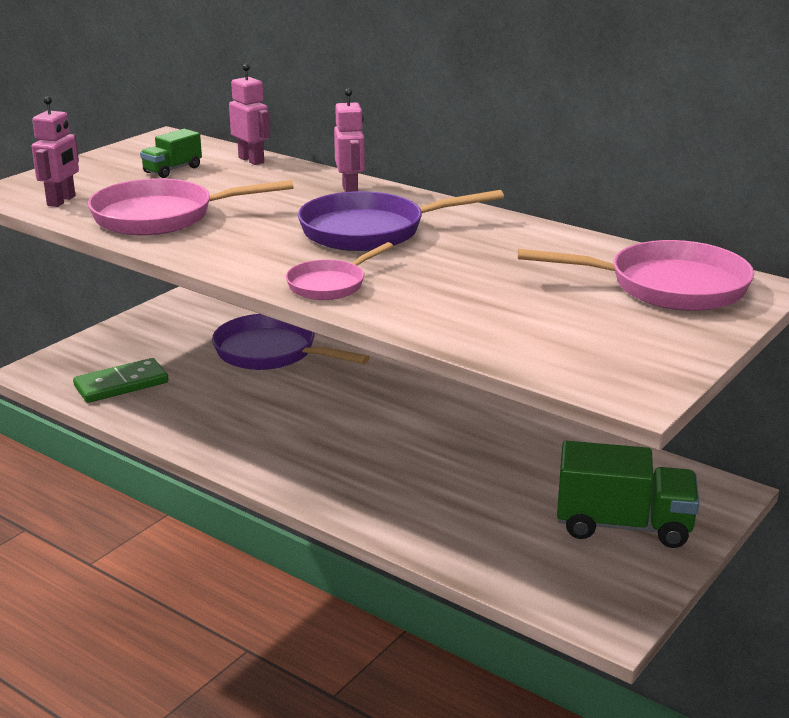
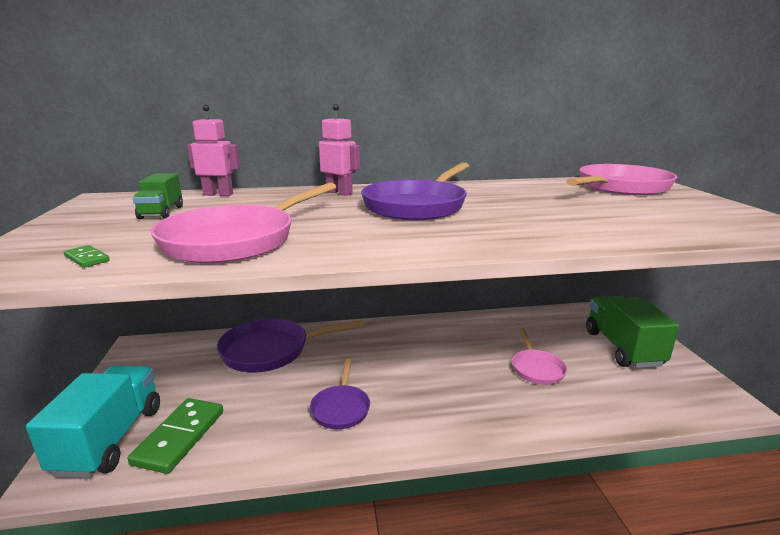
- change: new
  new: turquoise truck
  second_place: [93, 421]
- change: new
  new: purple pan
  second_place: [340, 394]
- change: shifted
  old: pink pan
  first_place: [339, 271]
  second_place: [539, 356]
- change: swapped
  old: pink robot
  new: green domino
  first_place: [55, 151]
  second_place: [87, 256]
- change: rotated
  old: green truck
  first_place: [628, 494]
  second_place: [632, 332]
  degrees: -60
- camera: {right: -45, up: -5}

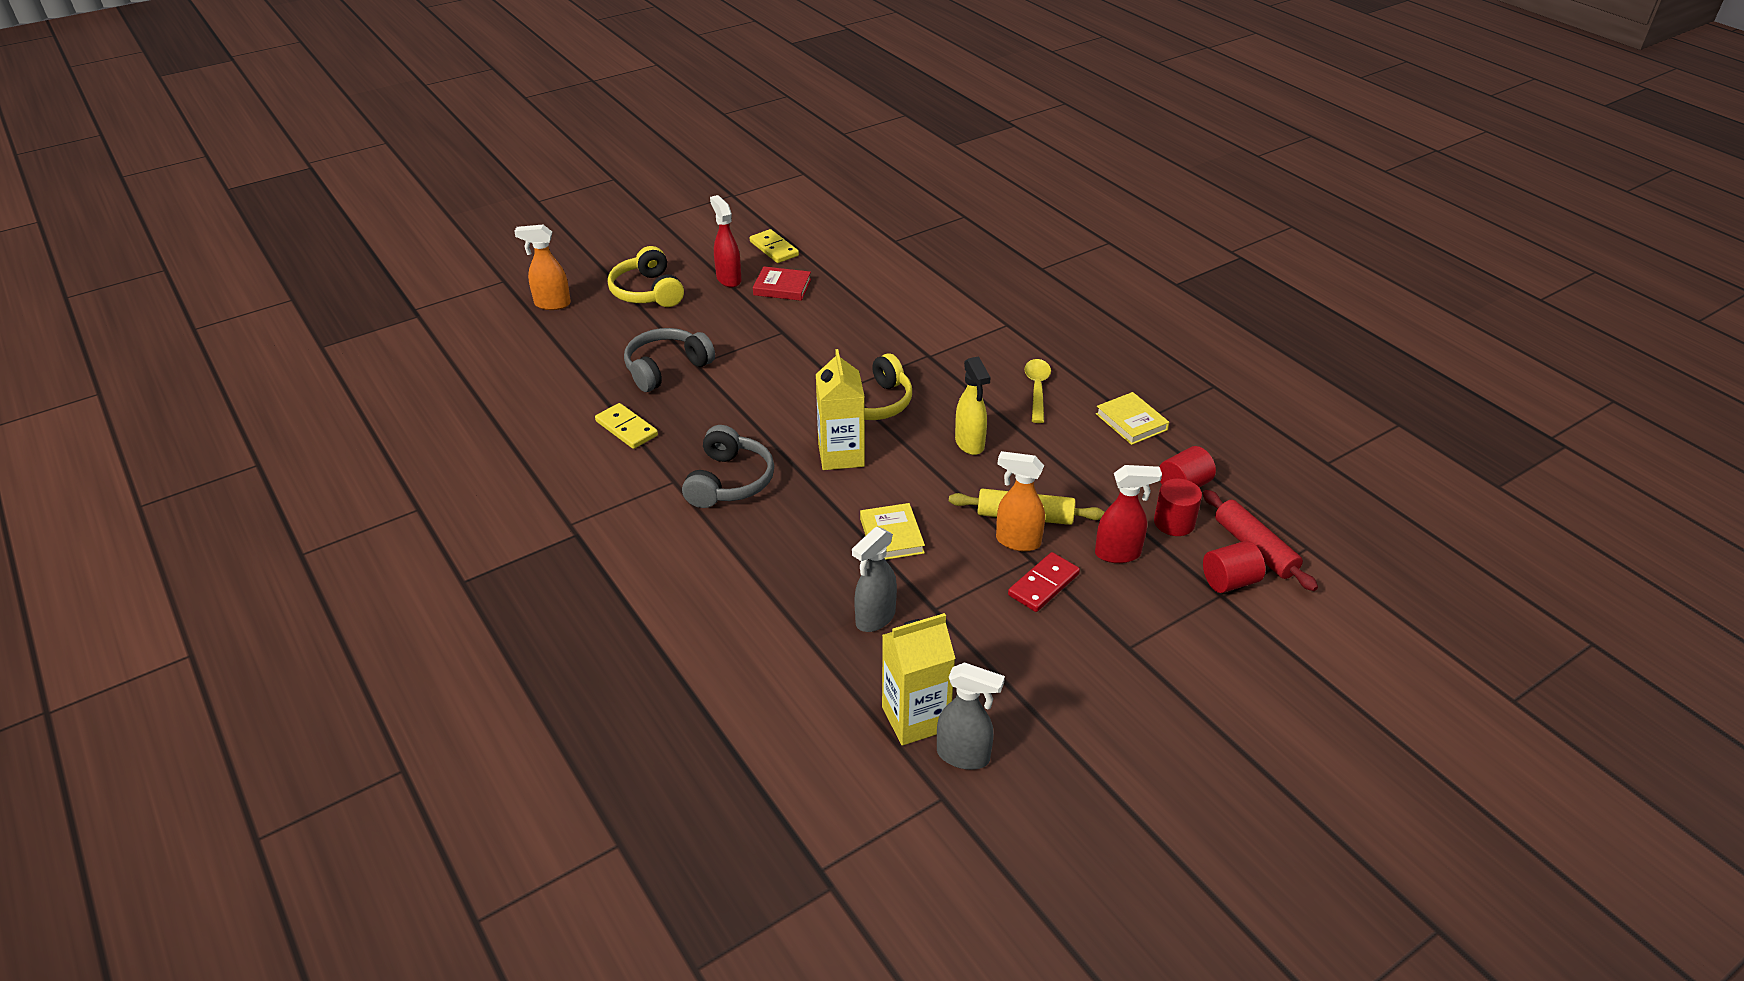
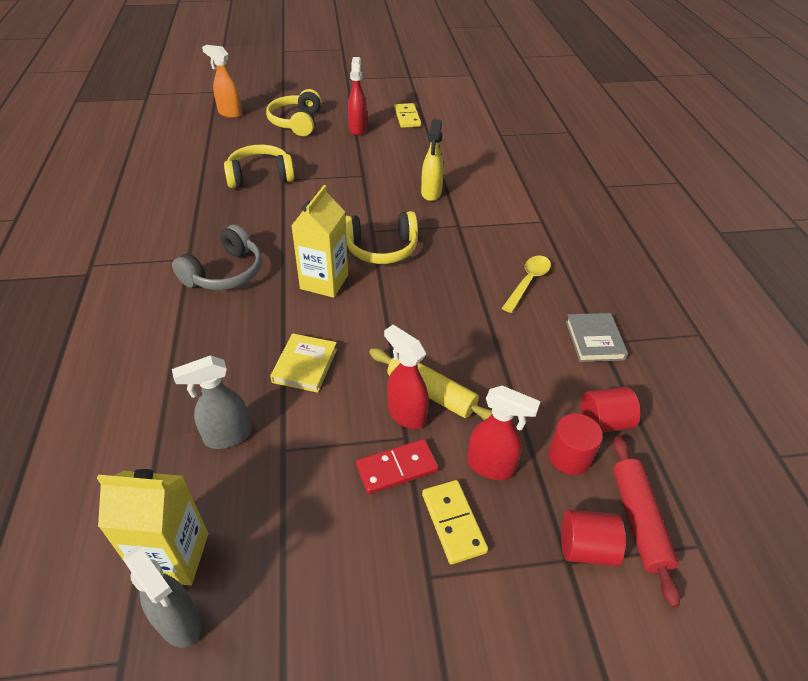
- change: gone
  old: red book
  first_place: [782, 283]
- change: shifted
  old: yellow domino
  first_place: [626, 426]
  second_place: [455, 522]
- change: shifted
  old: yellow spray bottle
  first_place: [973, 405]
  second_place: [432, 160]
- change: repainted
  old: grey headphones
  new: yellow headphones
  first_place: [669, 360]
  second_place: [259, 166]
- change: repainted
  old: orange spray bottle
  new: red spray bottle
  first_place: [1020, 501]
  second_place: [406, 377]
- change: repainted
  old: yellow book
  new: grey book
  first_place: [1132, 418]
  second_place: [597, 337]
- camera: {right: 25, up: 5}

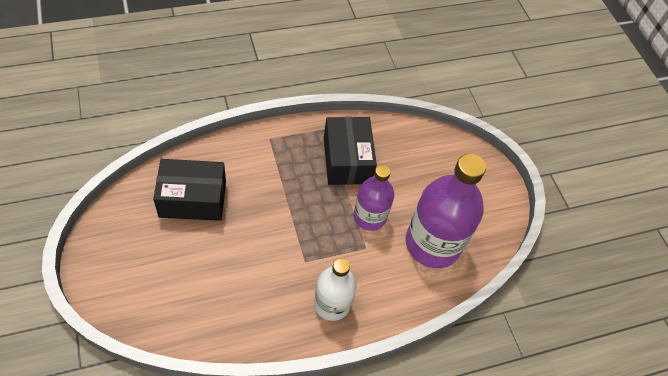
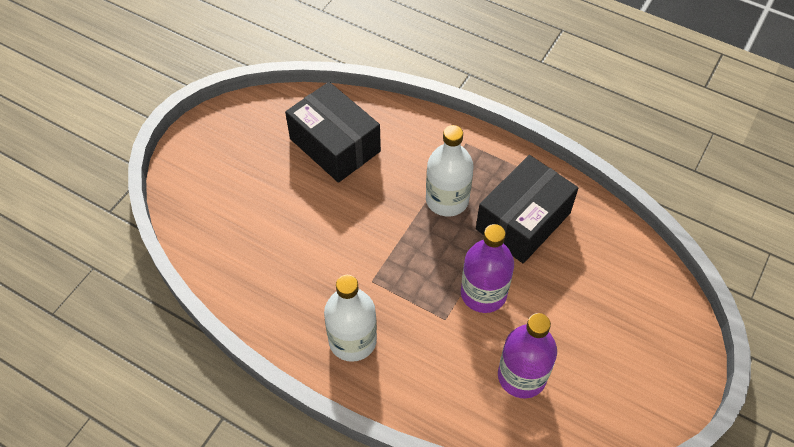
- change: new
  new: white bottle
  second_place: [449, 170]
- change: scaled
  old: purple bottle
  first_place: [446, 210]
  second_place: [527, 355]
  factor: 0.6
- camera: {right: 55, up: 0}

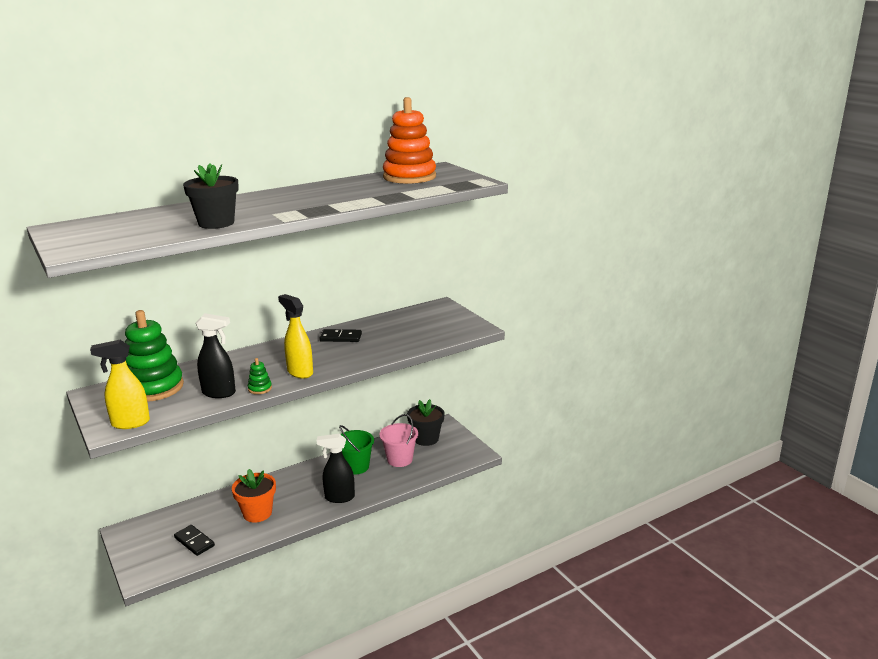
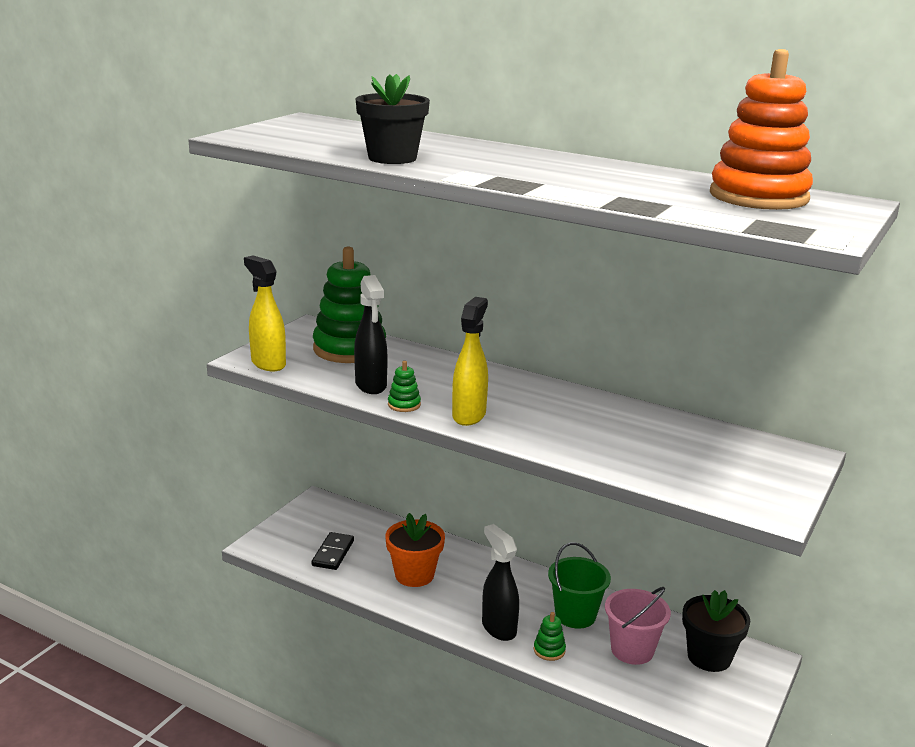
- change: gone
  old: black domino
  first_place: [341, 335]
- change: new
  new: green stacking toy
  second_place: [550, 636]
- camera: {right: 60, up: 0}

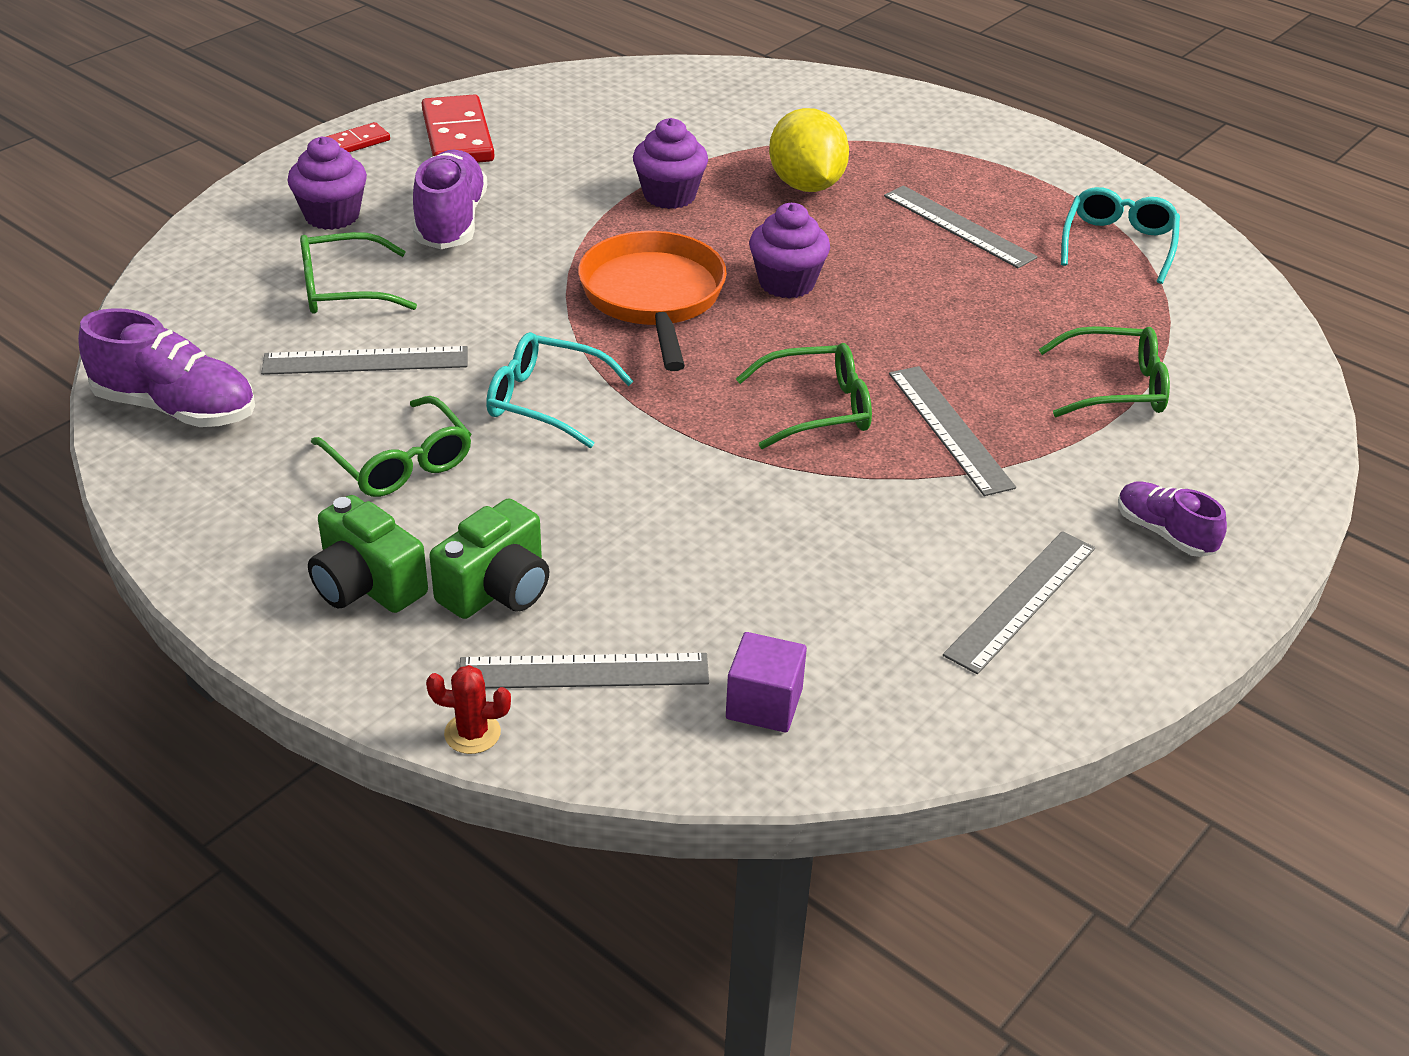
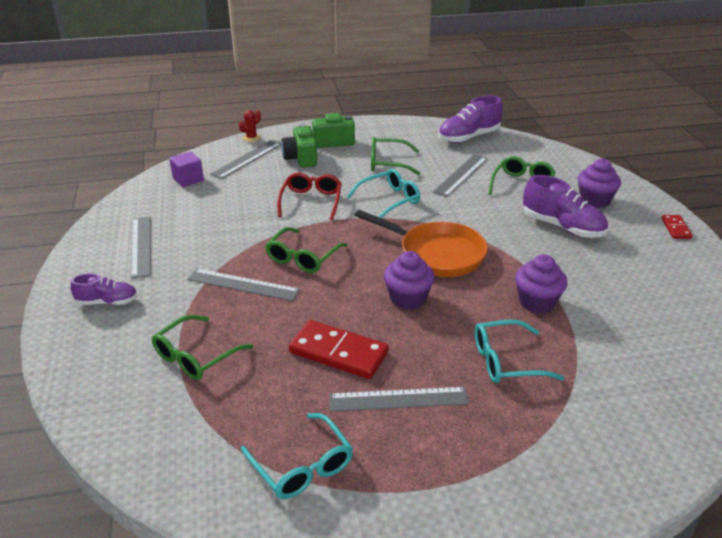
- change: new
  new: red glasses
  second_place: [309, 196]
- change: shifted
  old: red domino
  first_place: [458, 128]
  second_place: [339, 349]
- change: swapped
  old: yellow lemon
  new: turquoise glasses
  first_place: [809, 150]
  second_place: [519, 351]
- camera: {right: 130, up: -5}

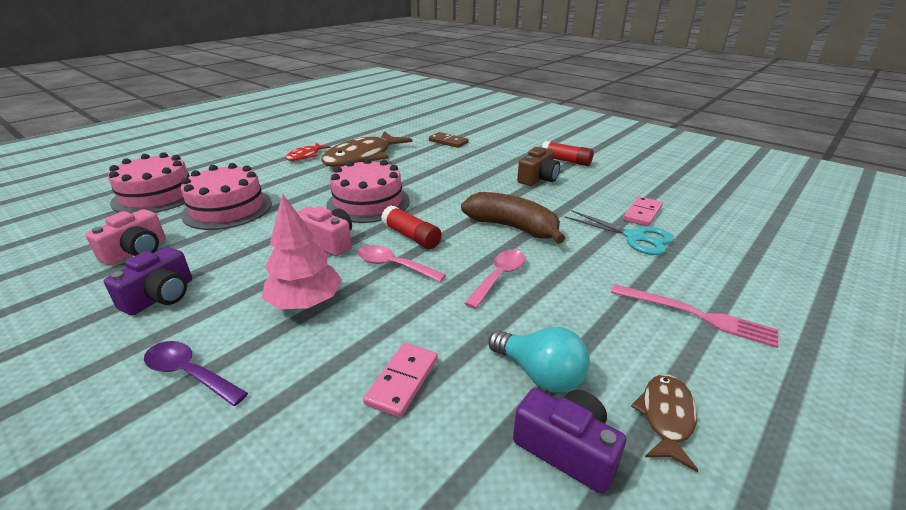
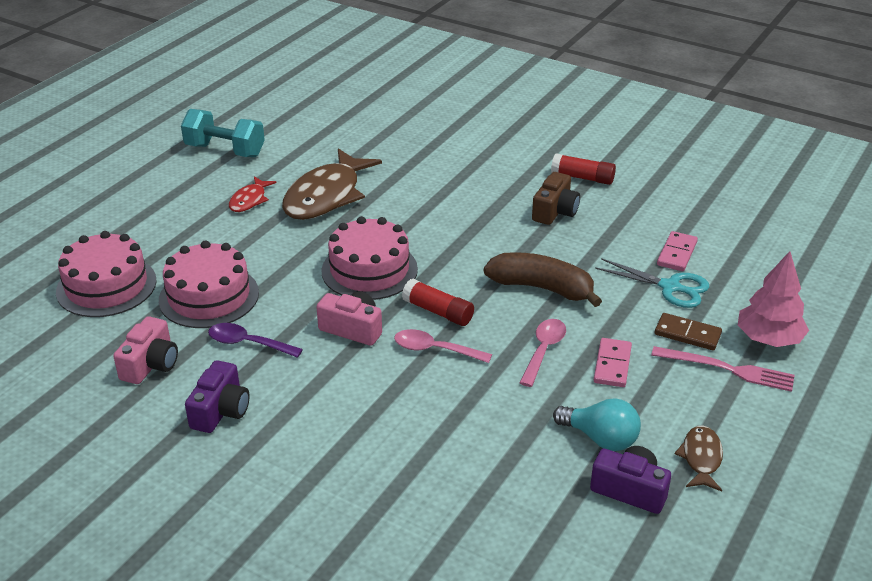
- change: new
  new: turquoise dumbbell
  second_place: [223, 133]
- change: shifted
  old: purple spoon
  first_place: [196, 373]
  second_place: [255, 340]
- change: shifted
  old: pink tree
  first_place: [302, 251]
  second_place: [773, 299]
- change: shifted
  old: pink domino
  first_place: [400, 380]
  second_place: [613, 362]
- change: shifted
  old: brown domino
  first_place: [449, 140]
  second_place: [688, 331]
- camera: {right: -10, up: 5}

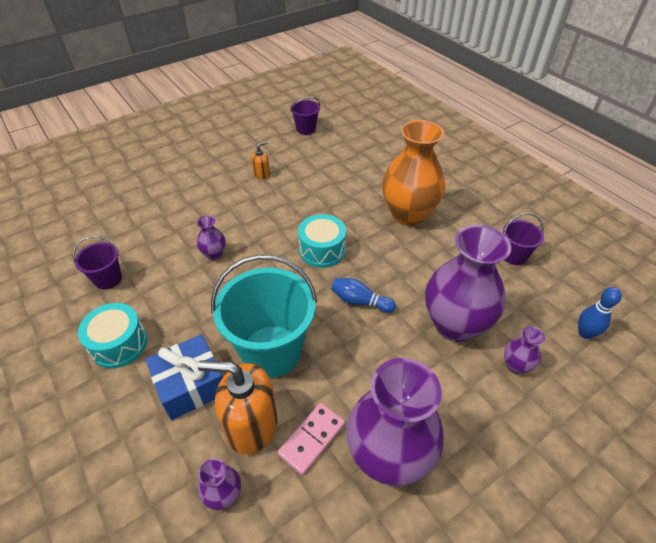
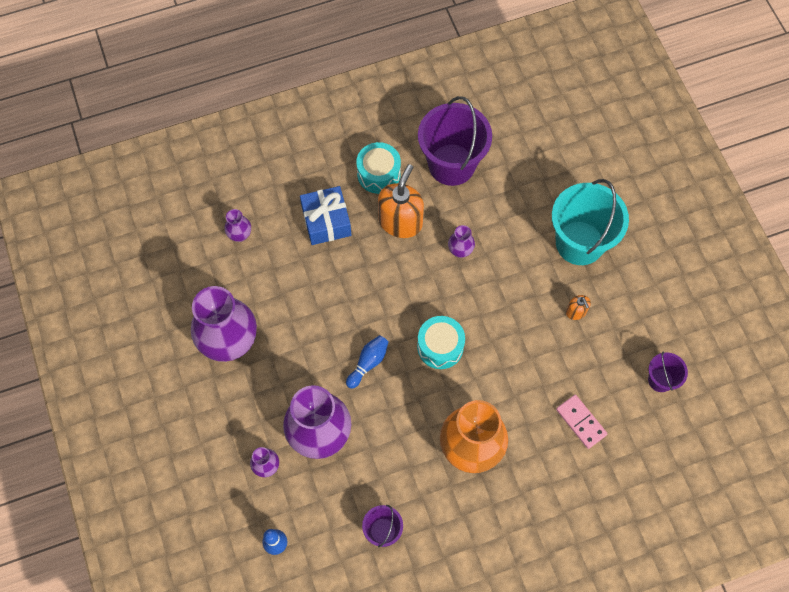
- change: shifted
  old: orange soap dispenser
  first_place: [237, 407]
  second_place: [401, 201]
- change: shifted
  old: turquoise bucket
  first_place: [264, 316]
  second_place: [590, 222]
- change: shifted
  old: pink domino
  first_place: [311, 439]
  second_place: [582, 422]
- change: scaled
  old: purple bucket
  first_place: [97, 263]
  second_place: [455, 141]
  factor: 2.03
- camera: {right: 105, up: 20}

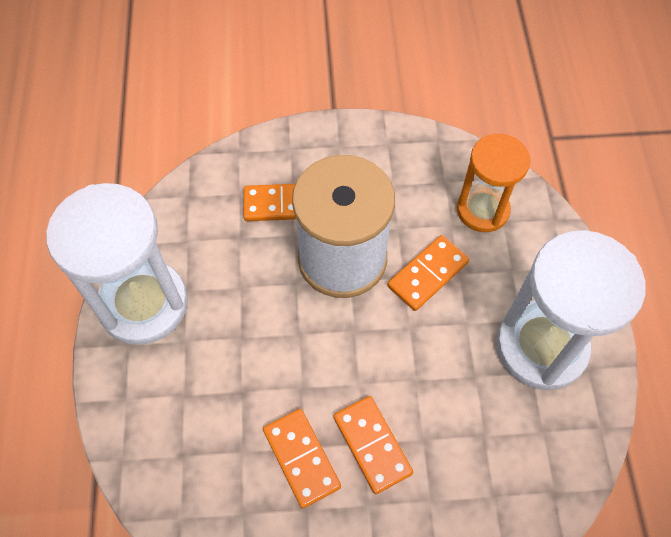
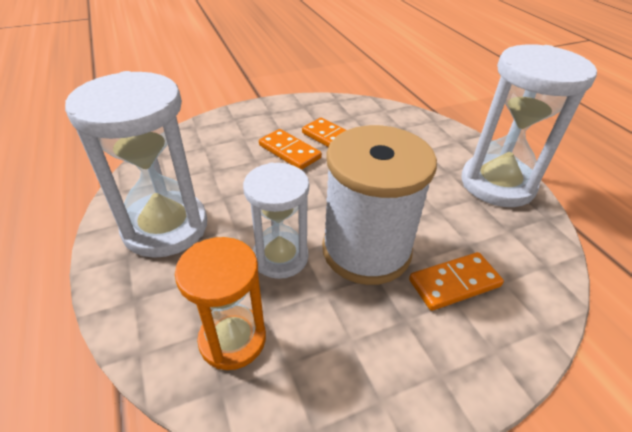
- change: swapped
  old: orange domino
  new: white hourglass
  first_place: [428, 273]
  second_place: [276, 221]
- camera: {right: 160, up: -20}

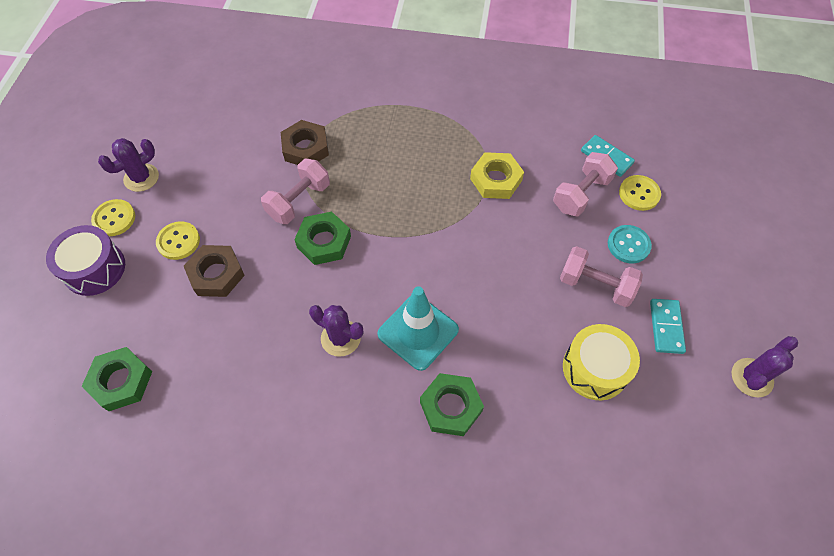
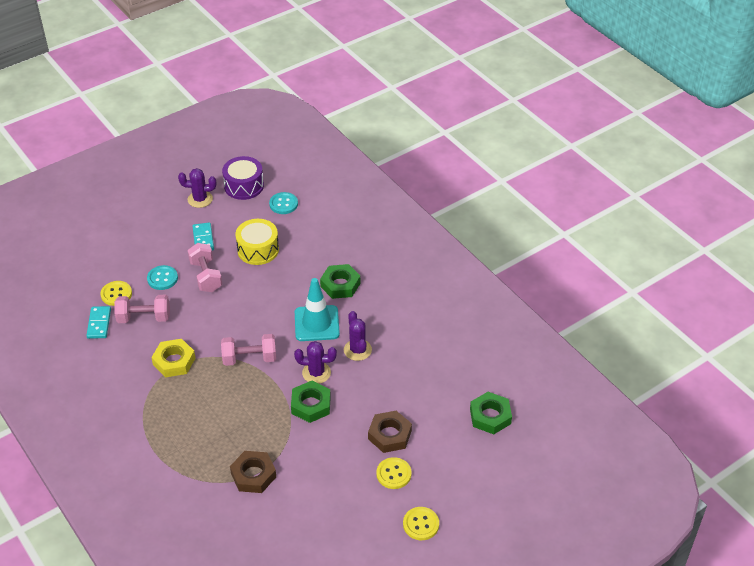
- change: new
  new: turquoise button
  second_place: [283, 203]
- change: shifted
  old: purple drum
  first_place: [85, 260]
  second_place: [243, 178]
- change: shifted
  old: purple cactus
  first_place: [128, 165]
  second_place: [315, 362]
- change: shifted
  old: pink dumbbell
  first_place: [295, 191]
  second_place: [248, 350]
- change: rotated
  old: turquoise domino
  first_place: [668, 326]
  second_place: [203, 236]
  degrees: -60
- camera: {right: -135, up: -15}

